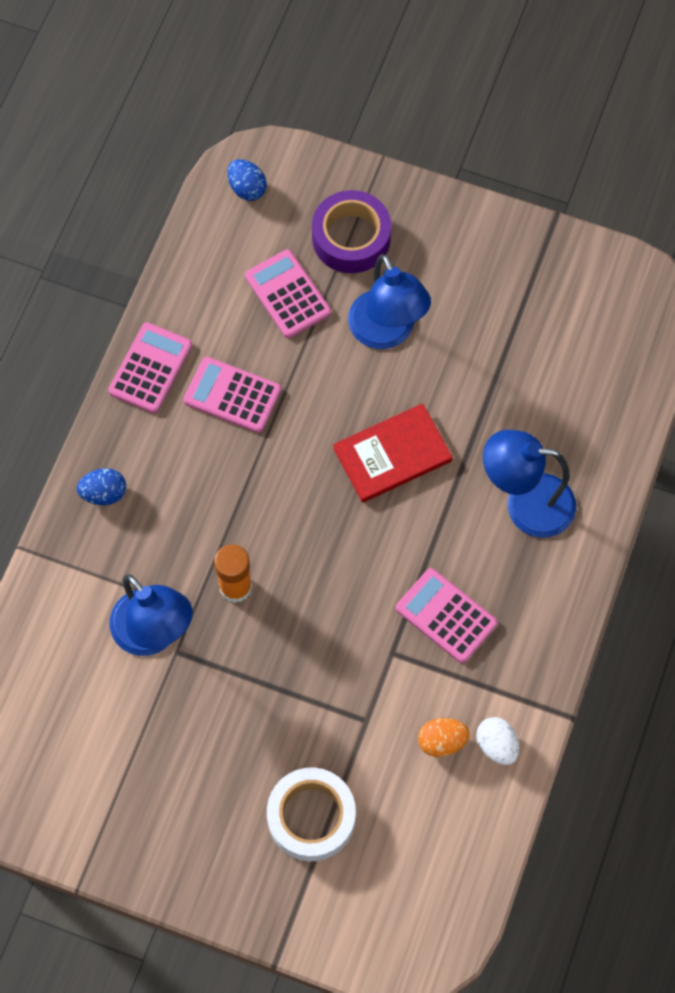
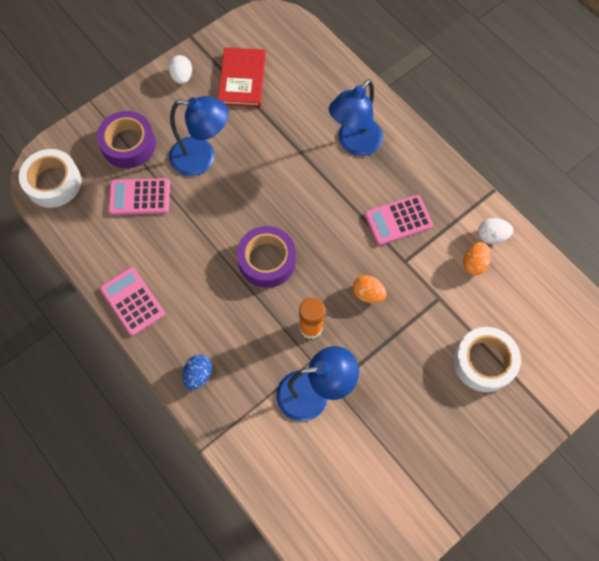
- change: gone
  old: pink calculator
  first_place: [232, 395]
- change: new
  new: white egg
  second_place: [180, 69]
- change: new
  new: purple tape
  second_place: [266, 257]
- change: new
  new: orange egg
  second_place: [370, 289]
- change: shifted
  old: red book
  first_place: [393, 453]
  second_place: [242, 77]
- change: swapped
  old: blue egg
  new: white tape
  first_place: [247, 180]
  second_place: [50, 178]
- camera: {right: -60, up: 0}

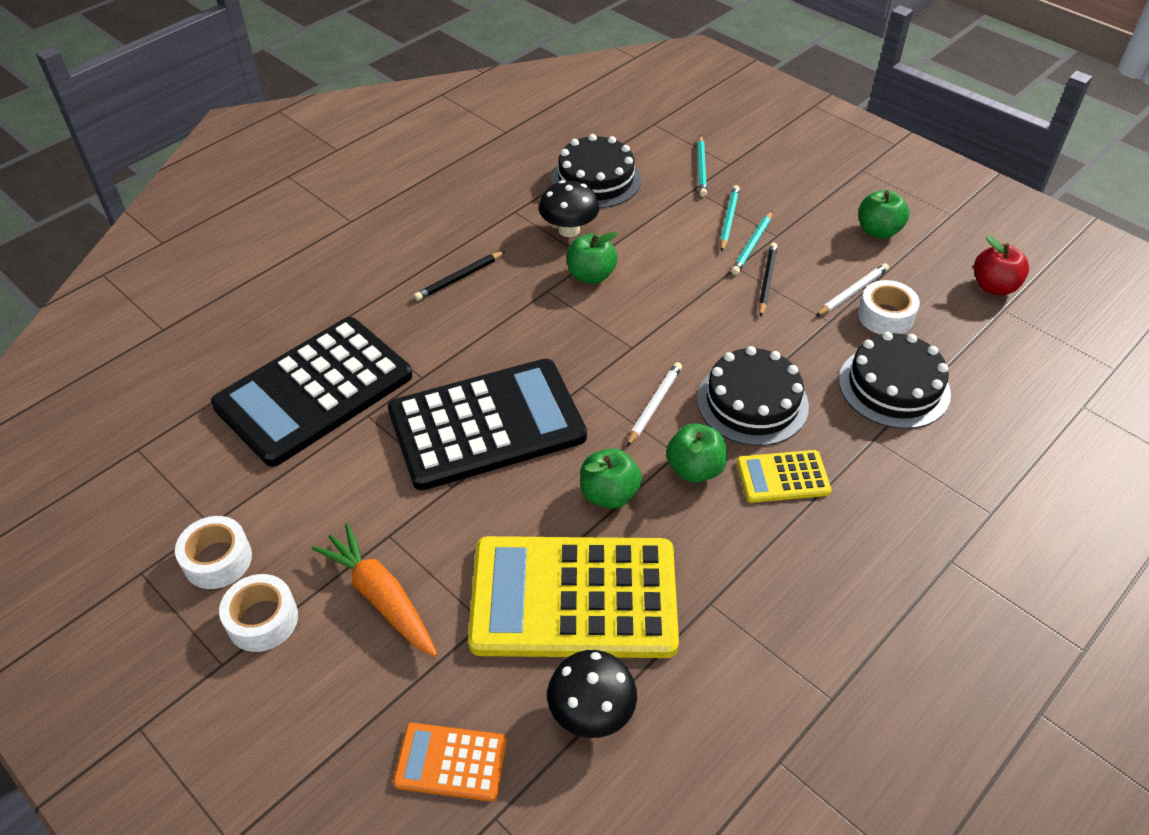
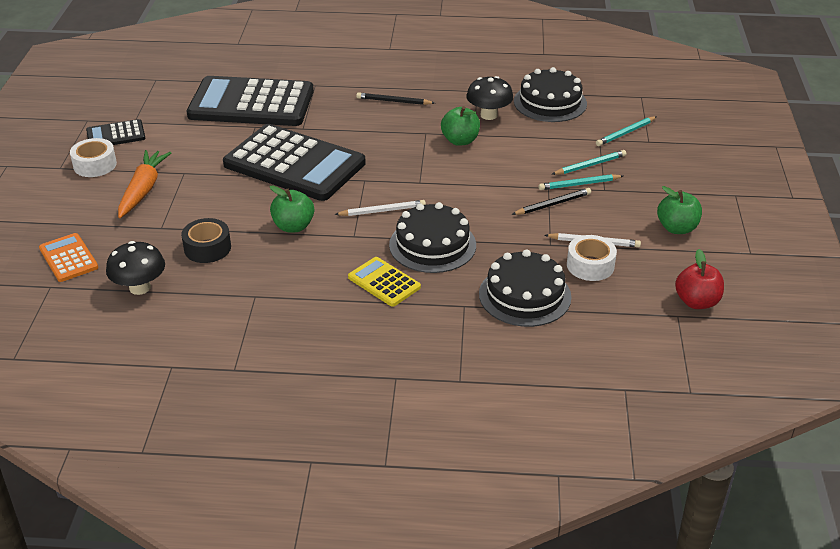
- change: gone
  old: green apple
  first_place: [696, 453]
- change: swapped
  old: white tape
  new: black calculator
  first_place: [213, 552]
  second_place: [116, 132]
- change: swapped
  old: yellow calculator
  new: black tape
  first_place: [573, 597]
  second_place: [206, 240]
- camera: {right: 50, up: -10}

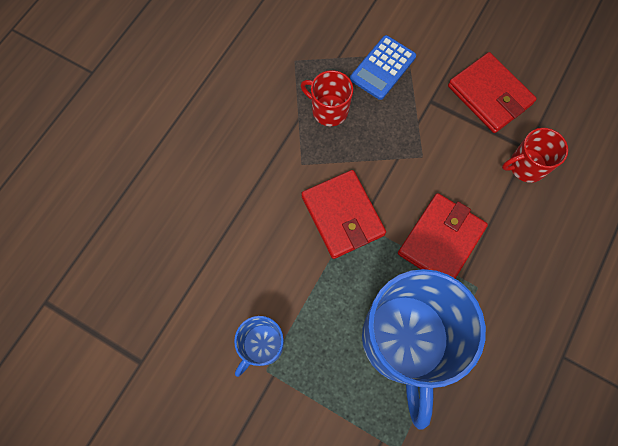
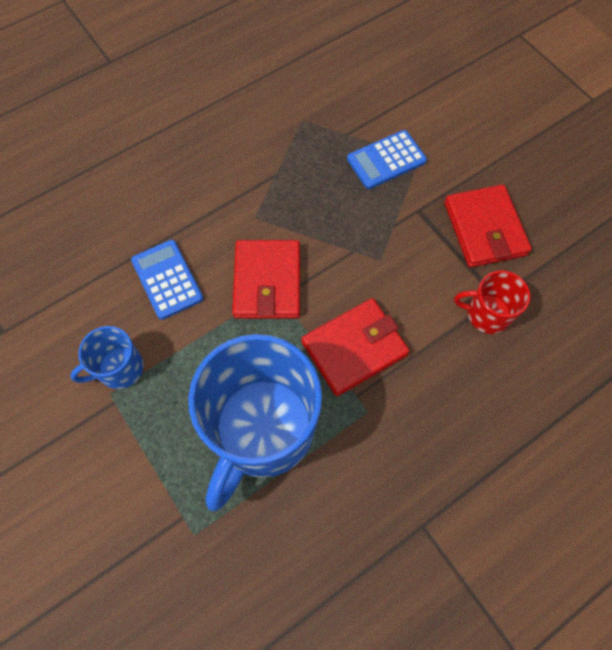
- change: gone
  old: red mug
  first_place: [327, 98]
- change: new
  new: blue calculator
  second_place: [167, 280]
- camera: {right: 25, up: -5}

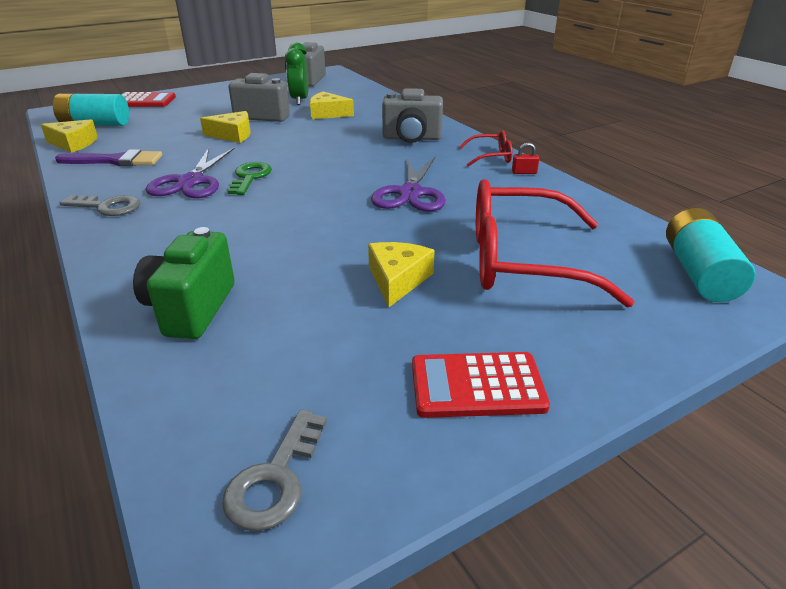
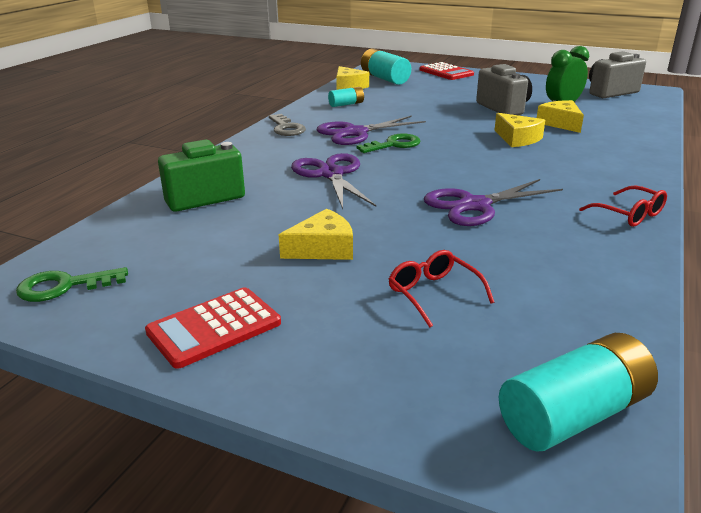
- change: gone
  old: grey camera
  first_place: [412, 115]
- change: gone
  old: red padlock
  first_place: [525, 158]
- change: new
  new: purple scissors
  second_place: [333, 181]
- change: shifted
  old: yellow cheese
  first_place: [225, 127]
  second_place: [519, 130]
- change: swapped
  old: purple brush
  new: turquoise battery
  first_place: [108, 158]
  second_place: [346, 97]
- change: repainted
  old: grey key
  new: green key
  first_place: [274, 470]
  second_place: [72, 284]
- change: rotated
  old: red calculator
  first_place: [481, 385]
  second_place: [213, 328]
  degrees: -90
- change: scaled
  old: red glasses
  first_place: [555, 243]
  second_place: [441, 289]
  factor: 0.45
- camera: {right: 55, up: -5}

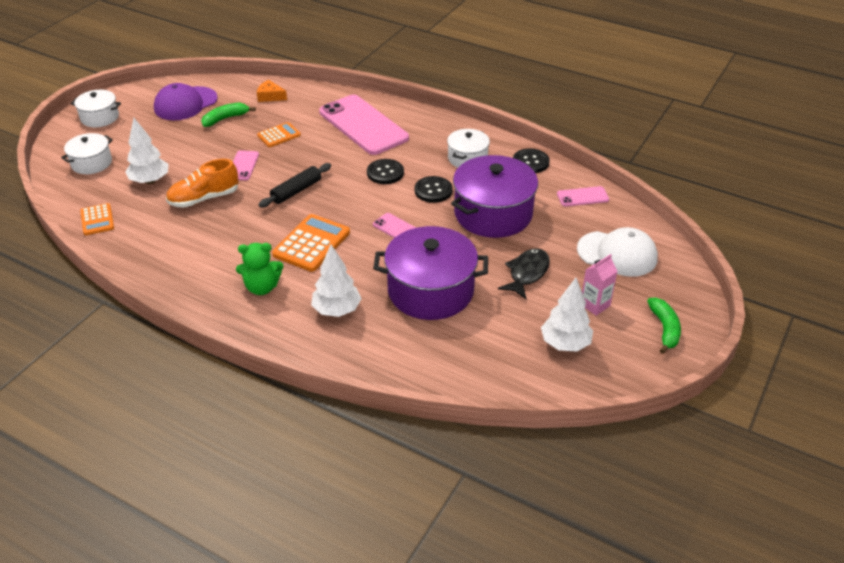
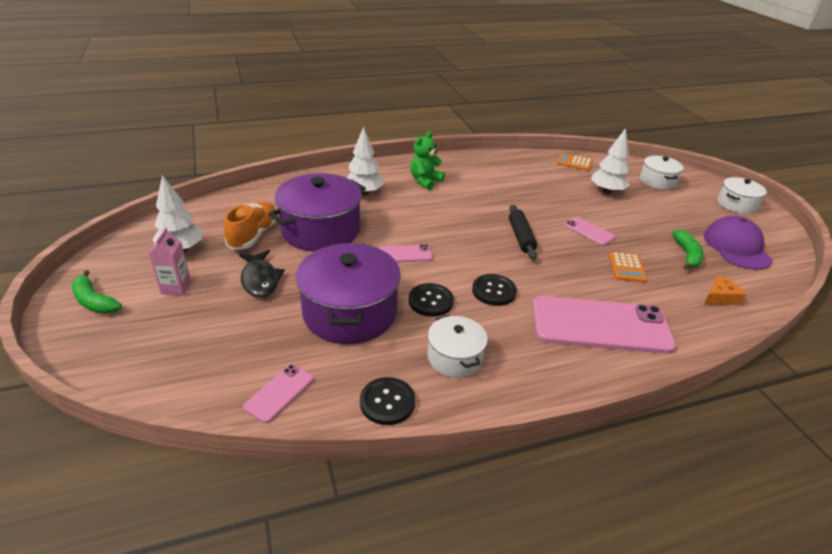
- change: gone
  old: orange calculator
  first_place: [311, 243]
- change: gone
  old: white cap
  first_place: [617, 252]
- change: shifted
  old: orange shoe
  first_place: [202, 183]
  second_place: [251, 226]
- camera: {right: 130, up: -5}

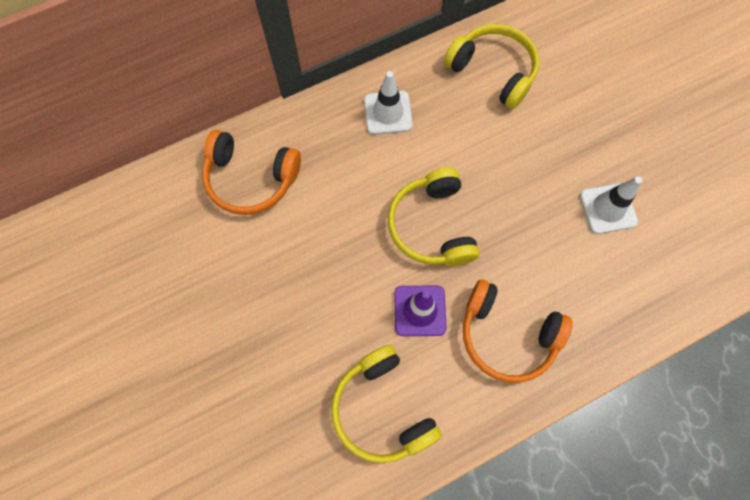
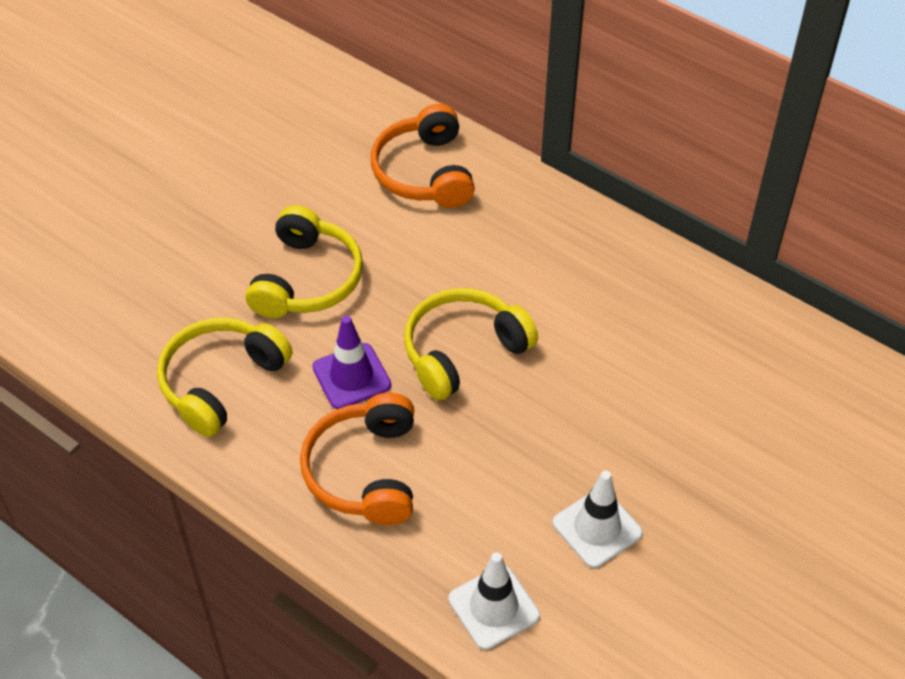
- change: shifted
  old: white traffic cone
  first_place: [388, 102]
  second_place: [494, 601]
- change: shifted
  old: yellow headphones
  first_place: [491, 66]
  second_place: [304, 261]
- camera: {right: 65, up: -20}

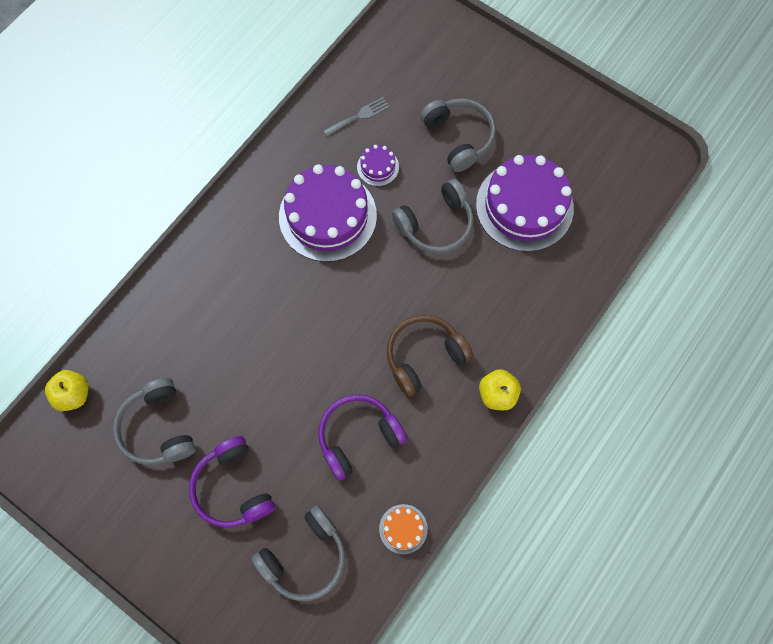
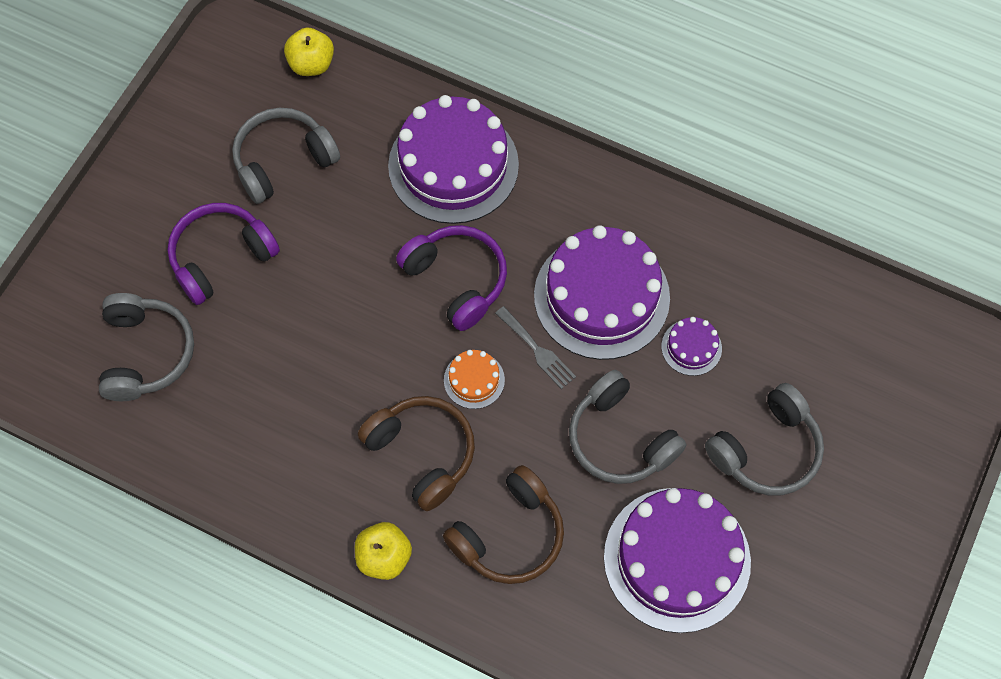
- change: new
  new: purple cake
  second_place: [453, 159]
- change: new
  new: brown headphones
  second_place: [503, 524]
- change: shifted
  old: purple headphones
  first_place: [362, 437]
  second_place: [451, 278]
- change: shifted
  old: grey fork
  first_place: [356, 117]
  second_place: [535, 347]
- change: shifted
  old: orange cake
  first_place: [403, 529]
  second_place: [474, 379]
- change: rotated
  old: grey headphones
  first_place: [298, 553]
  second_place: [146, 347]
  degrees: -135
- camera: {right: 80, up: -5}

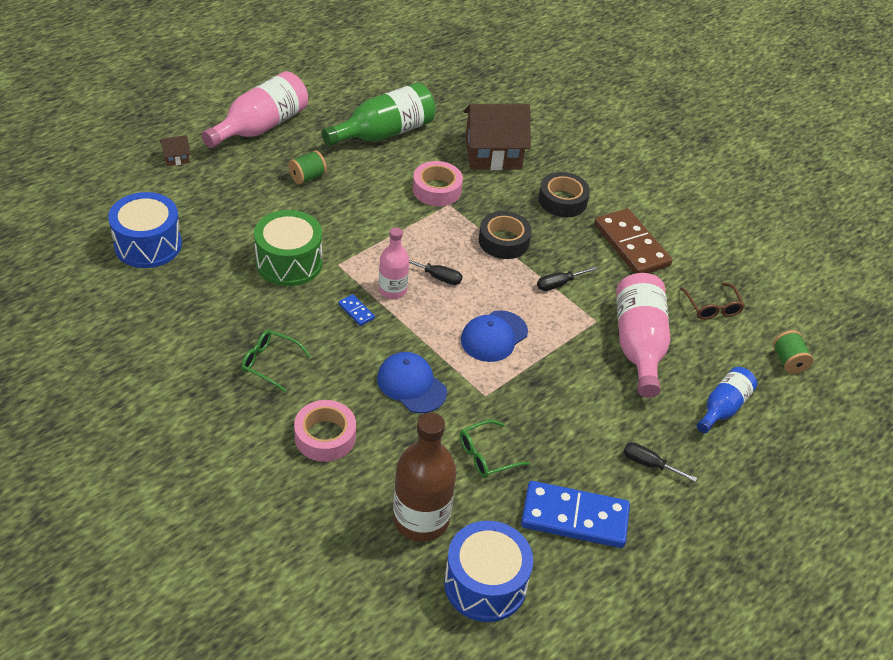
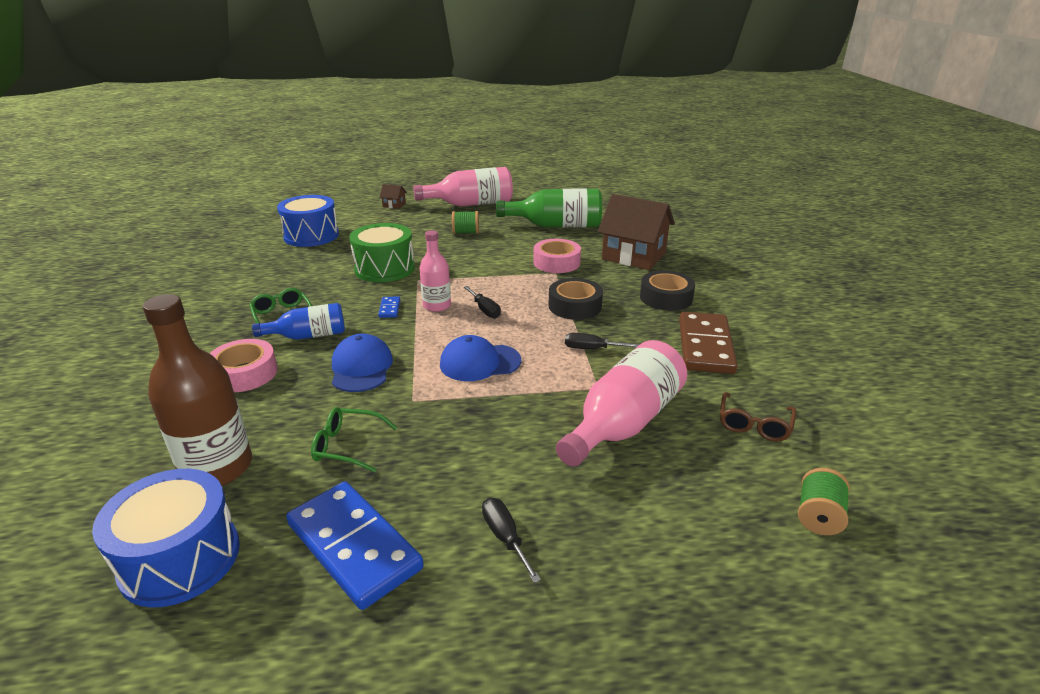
- change: shifted
  old: blue bottle
  first_place: [726, 400]
  second_place: [298, 321]
- camera: {right: 40, up: -15}

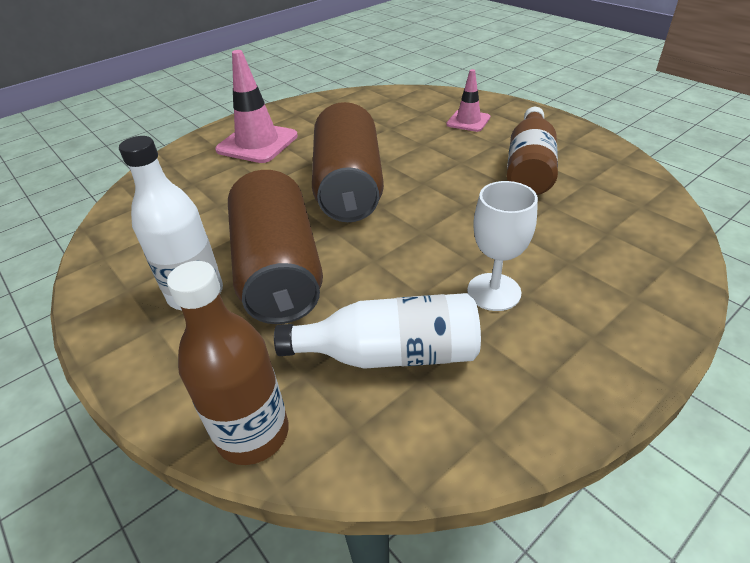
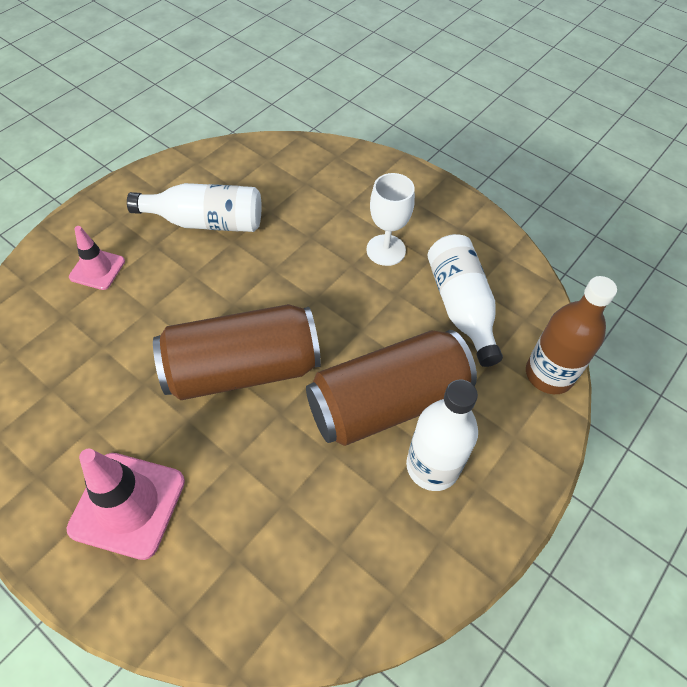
- change: repainted
  old: brown bottle
  new: white bottle
  first_place: [532, 151]
  second_place: [194, 207]
- camera: {right: -105, up: 15}

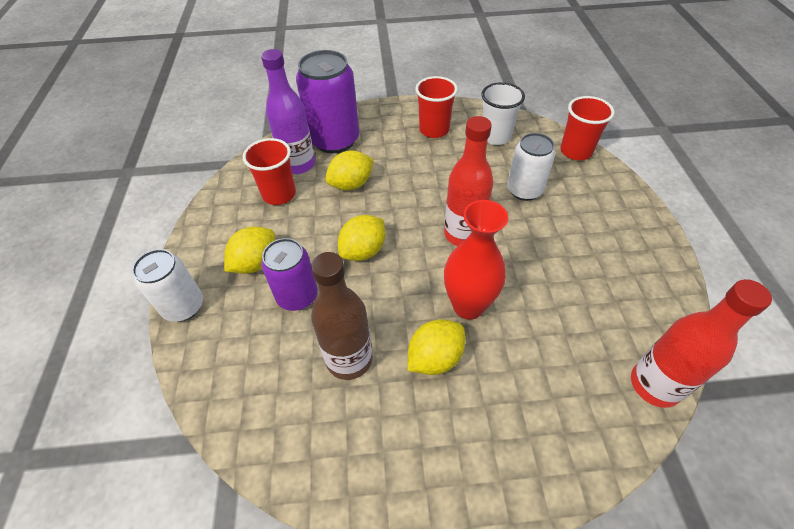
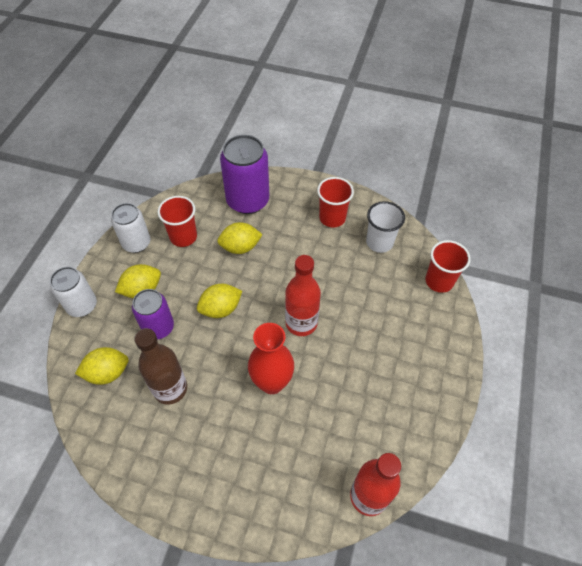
- change: gone
  old: purple bottle
  first_place: [288, 111]
- change: shifted
  old: yellow lemon
  first_place: [436, 347]
  second_place: [102, 366]
- change: shifted
  old: white can
  first_place: [531, 167]
  second_place: [130, 228]
- camera: {right: 20, up: 5}

